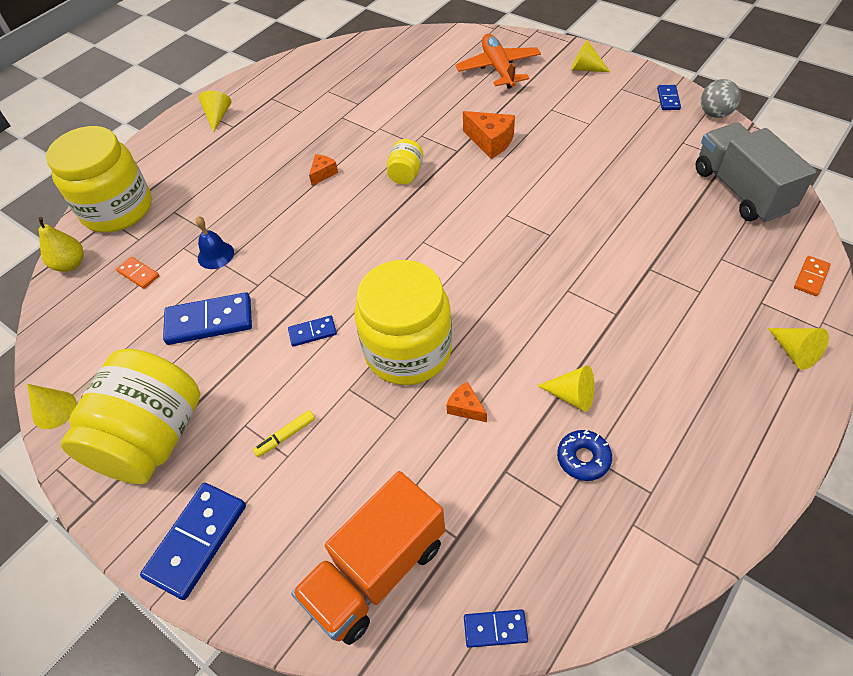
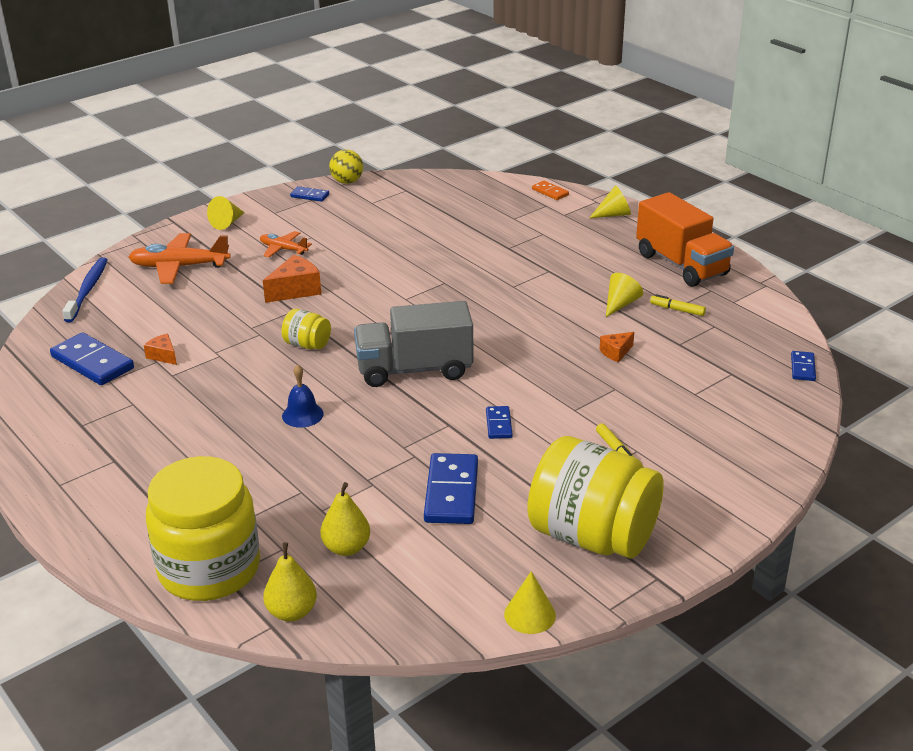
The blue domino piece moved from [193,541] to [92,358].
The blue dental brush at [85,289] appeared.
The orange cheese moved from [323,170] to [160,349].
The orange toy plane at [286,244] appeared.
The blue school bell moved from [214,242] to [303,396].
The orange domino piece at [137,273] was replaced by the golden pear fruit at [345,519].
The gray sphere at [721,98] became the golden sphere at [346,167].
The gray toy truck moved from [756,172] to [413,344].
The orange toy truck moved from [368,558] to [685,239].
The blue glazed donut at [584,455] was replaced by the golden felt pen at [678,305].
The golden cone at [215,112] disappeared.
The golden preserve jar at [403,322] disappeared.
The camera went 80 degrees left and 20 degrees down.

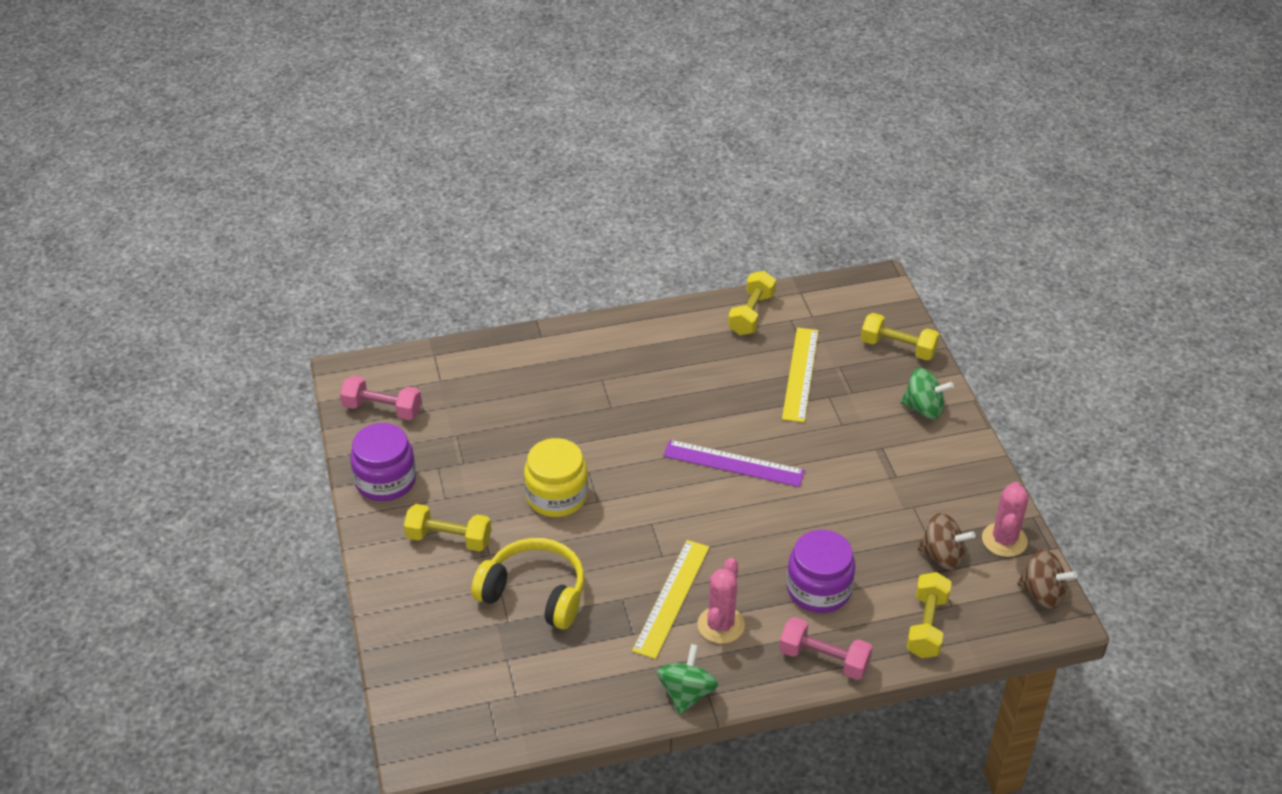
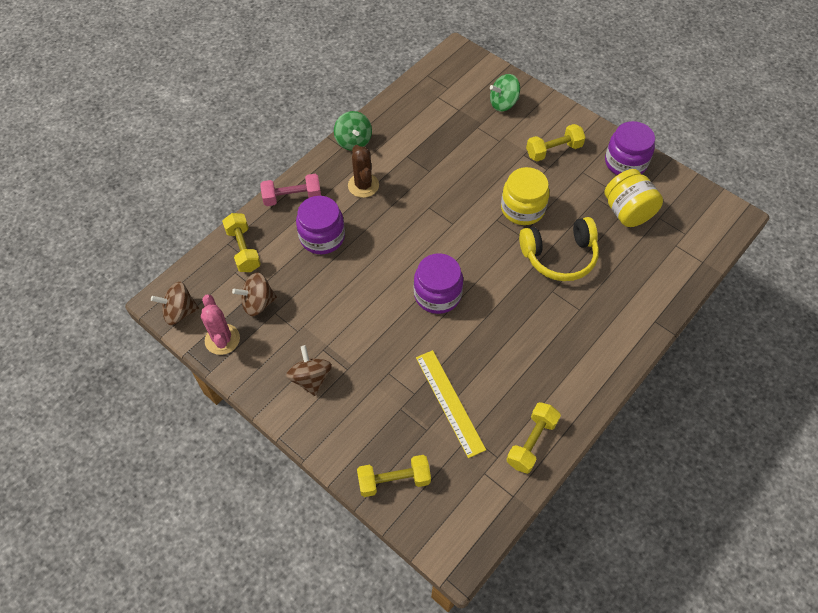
The russet whirligig at [309,370] appeared.
The rosy cactus at [721,601] became the russet cactus at [363,171].
The violet measuring stick at [734,463] was replaced by the violet preserve jar at [438,283].
The leaf-green whirligig moved from [927,393] to [505,92].
The golden hand weight at [752,303] turned 45 degrees clockwise.
The golden over-ear headphones moved from [528,583] to [559,249].
The golden preserve jar at [633,198] appeared.
The rosy hand weight at [381,398] disappeared.
The golden measuring stick at [670,599] disappeared.
The camera went 145 degrees right and 15 degrees up.

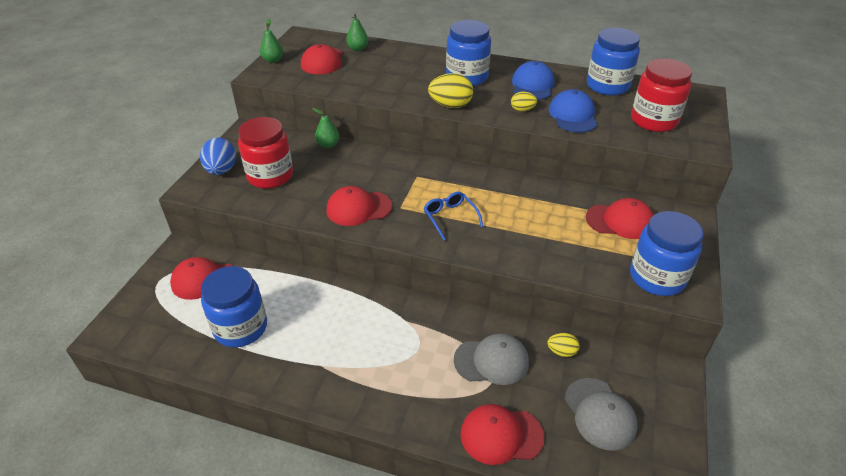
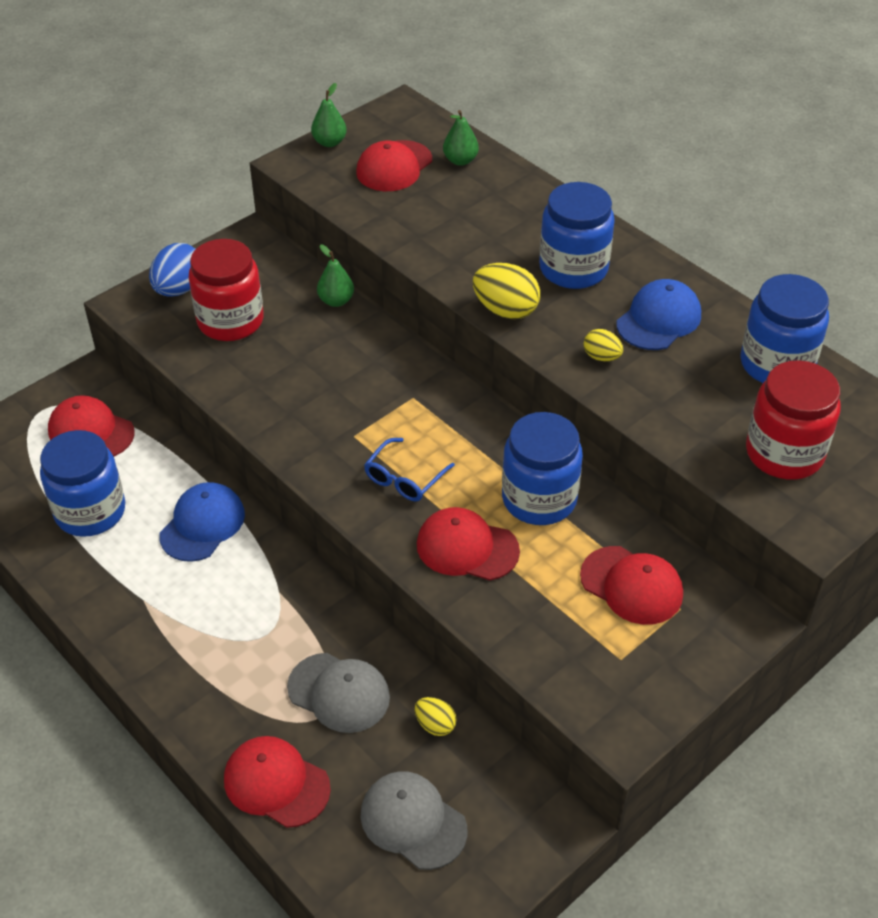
The blue baseball cap moved from [573,111] to [202,522].
The gray baseball cap at [601,414] turned 120 degrees clockwise.
The blue spectacles at [454,216] turned 150 degrees counterclockwise.
The scarlet baseball cap moved from [359,206] to [468,544].
The blue preserve jar moved from [667,253] to [542,468].
The camera went 30 degrees right and 5 degrees up.

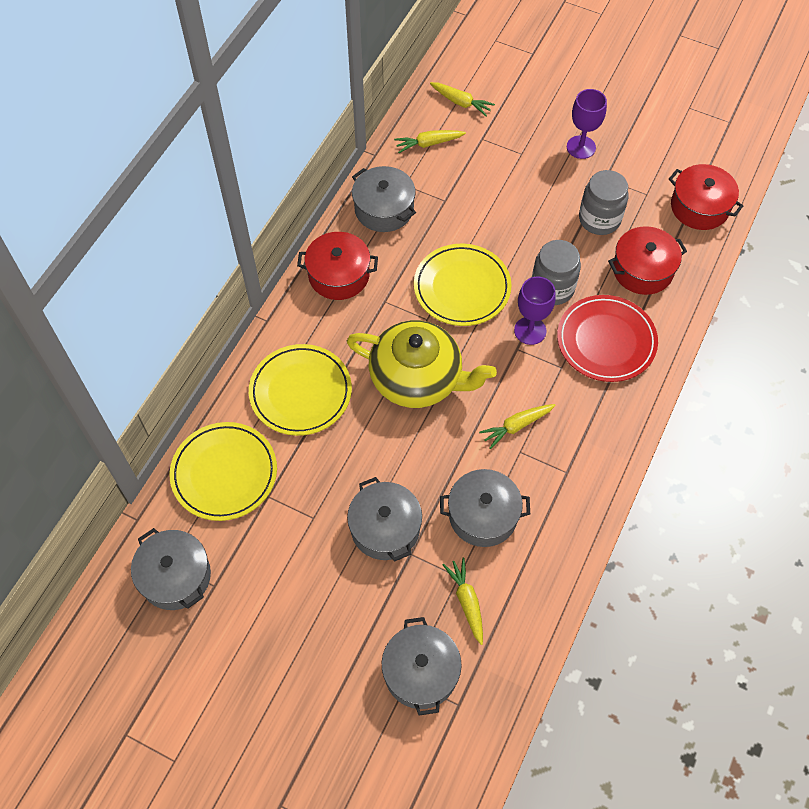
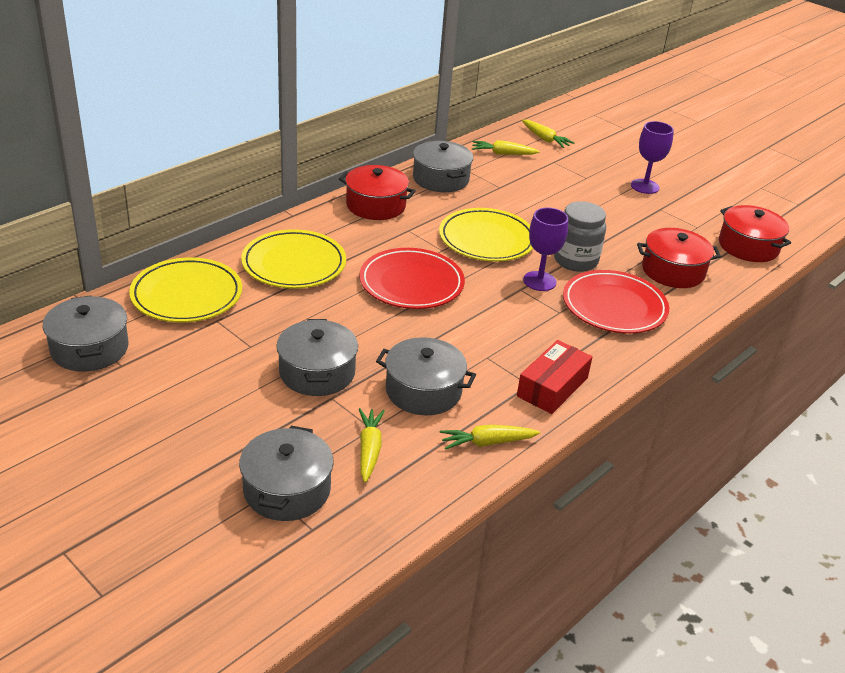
The golden china teapot at [422,364] was replaced by the scarlet flat dish at [412,278].
The golden toy carrot moved from [517,426] to [490,437].
The scarlet parcel at [554,377] appeared.
The gray preserve jar at [604,202] disappeared.
The camera went 15 degrees right and 25 degrees down.

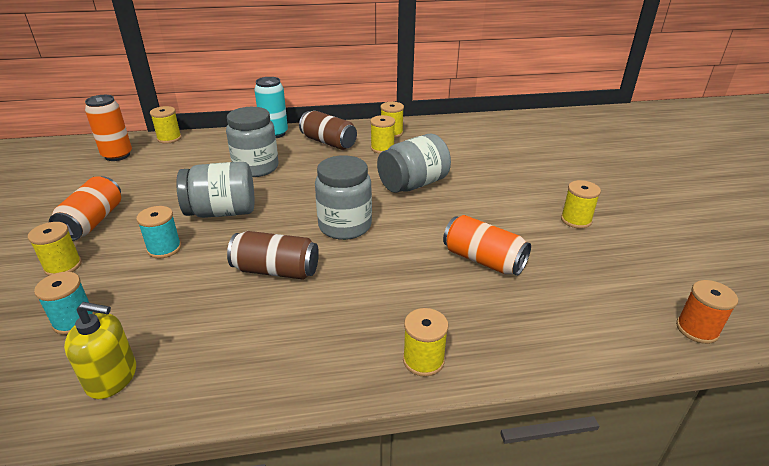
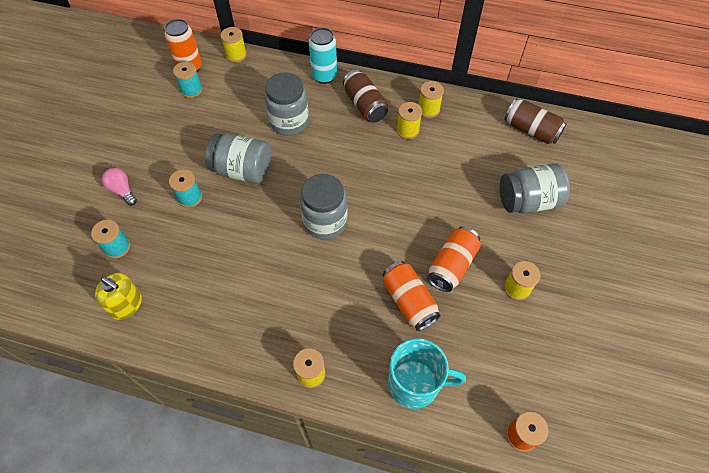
The golden bobbin at [55,249] was replaced by the rosy light bulb at [119,187].
The teal bobbin at [188,79] appeared.
The teal mug at [427,373] appeared.
The orange tin moved from [85,208] to [454,259].
The gray preserve jar moved from [414,163] to [535,188].
The russet tin moved from [273,255] to [535,121].
The camera went 25 degrees right and 25 degrees up.

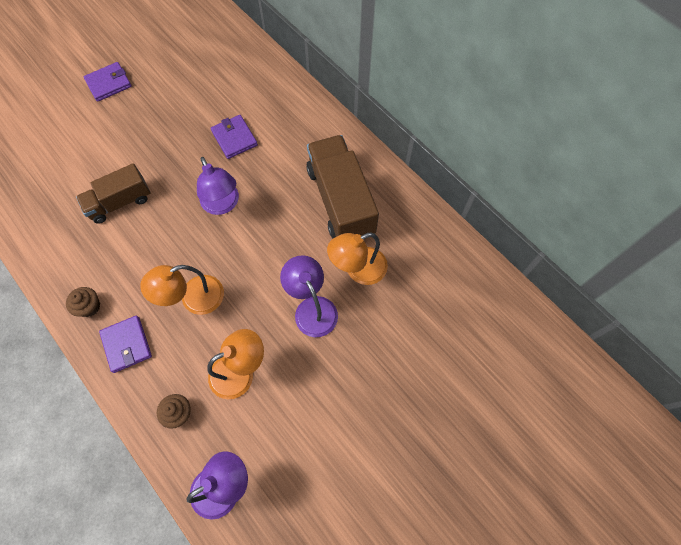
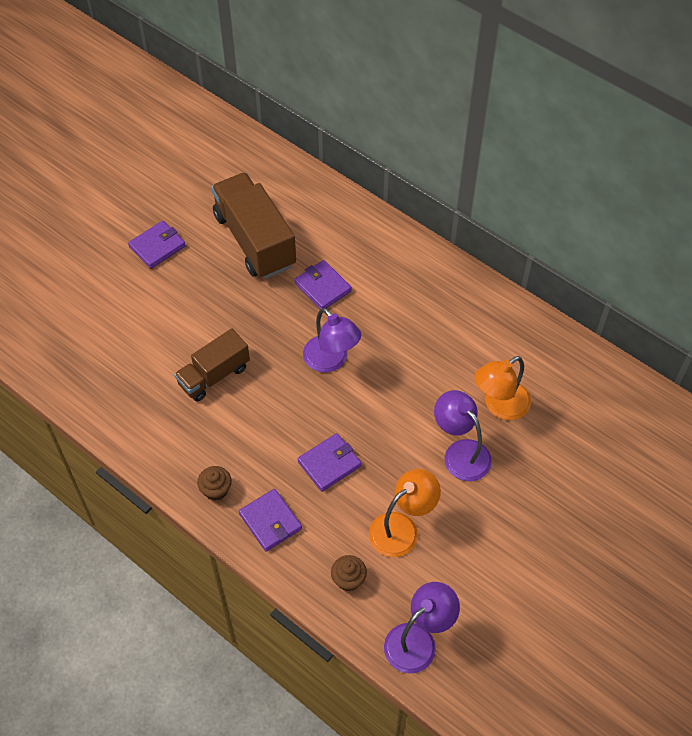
The russet toy truck moved from [342,186] to [253,225].
The orange desk lamp at [182,290] was replaced by the violet billfold at [329,462].
The camera went 10 degrees left and 10 degrees down.

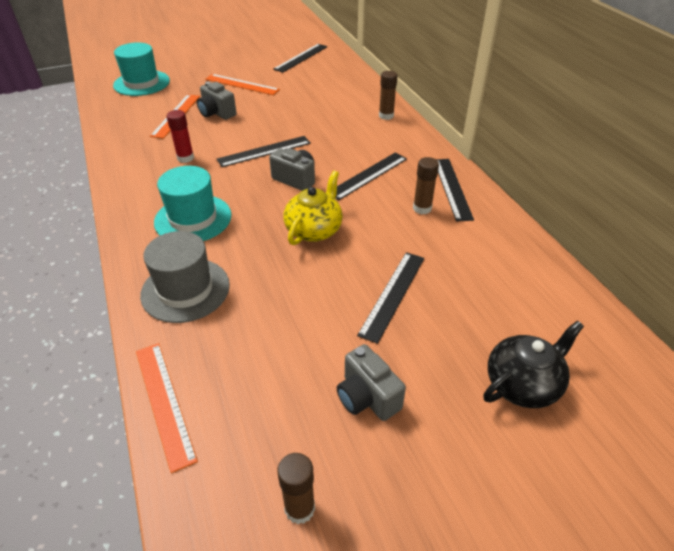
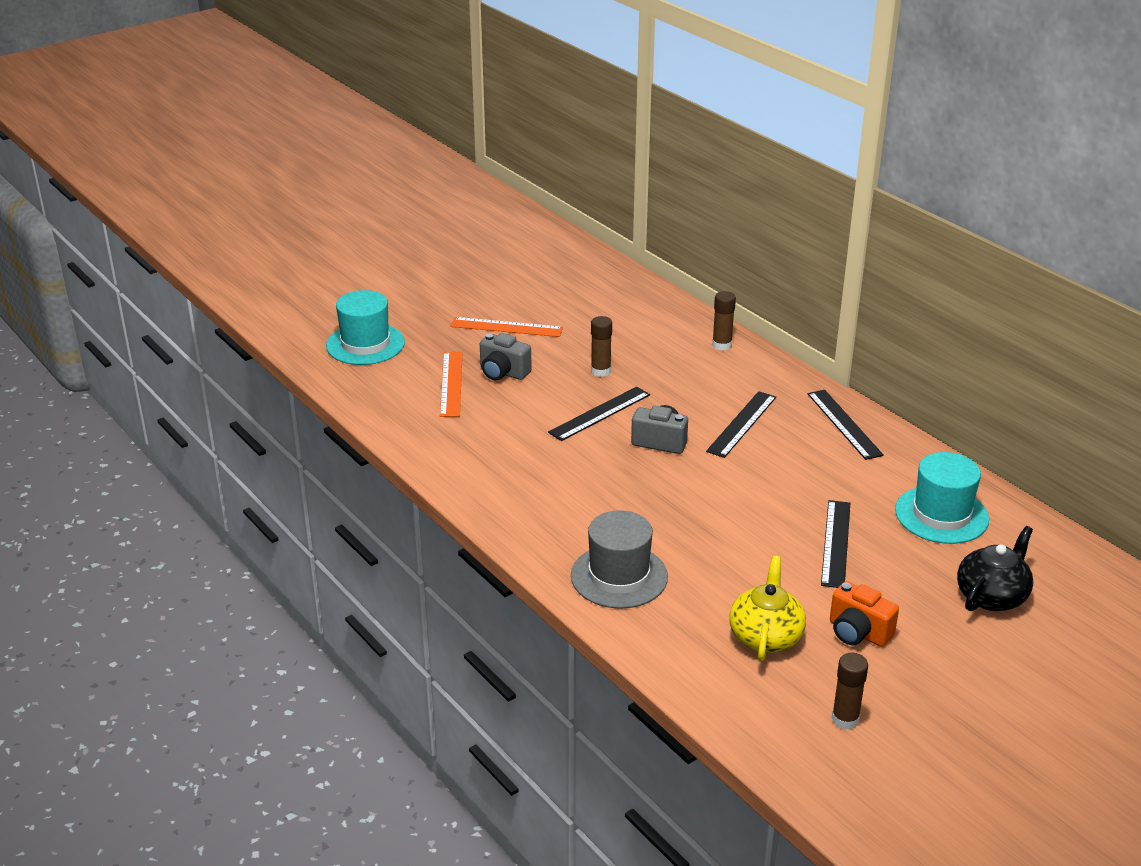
The russet glue stick moved from [426,185] to [601,346].
The golden china teapot moved from [313,208] to [767,608].
The gray compact camera at [371,382] became the orange compact camera at [864,614].
The teal top hat moved from [192,203] to [942,498].
The orange measuring stick at [167,408] disappeared.
The scarlet glue stick at [180,136] disappeared.
The ebony measuring stick at [300,58] disappeared.
The camera went 15 degrees left and 10 degrees down.

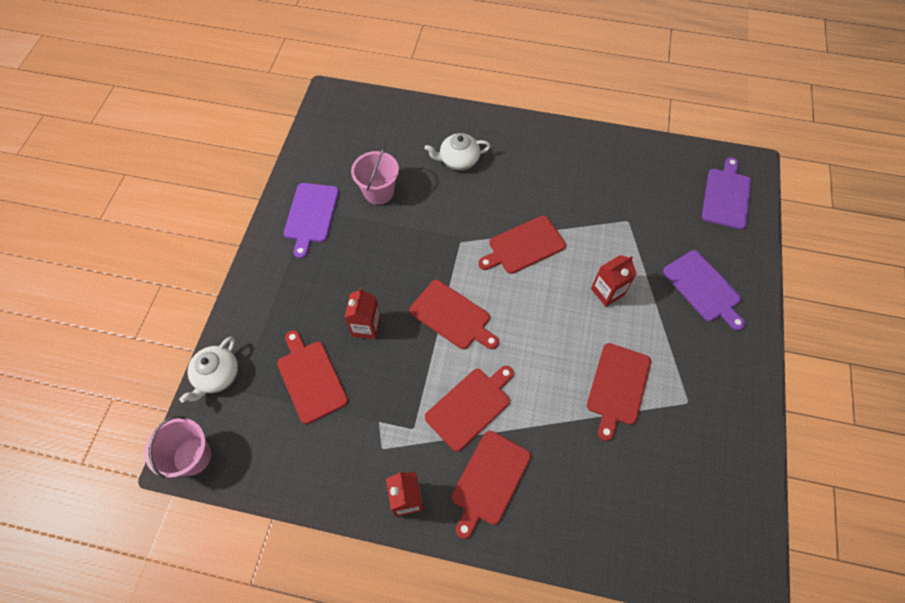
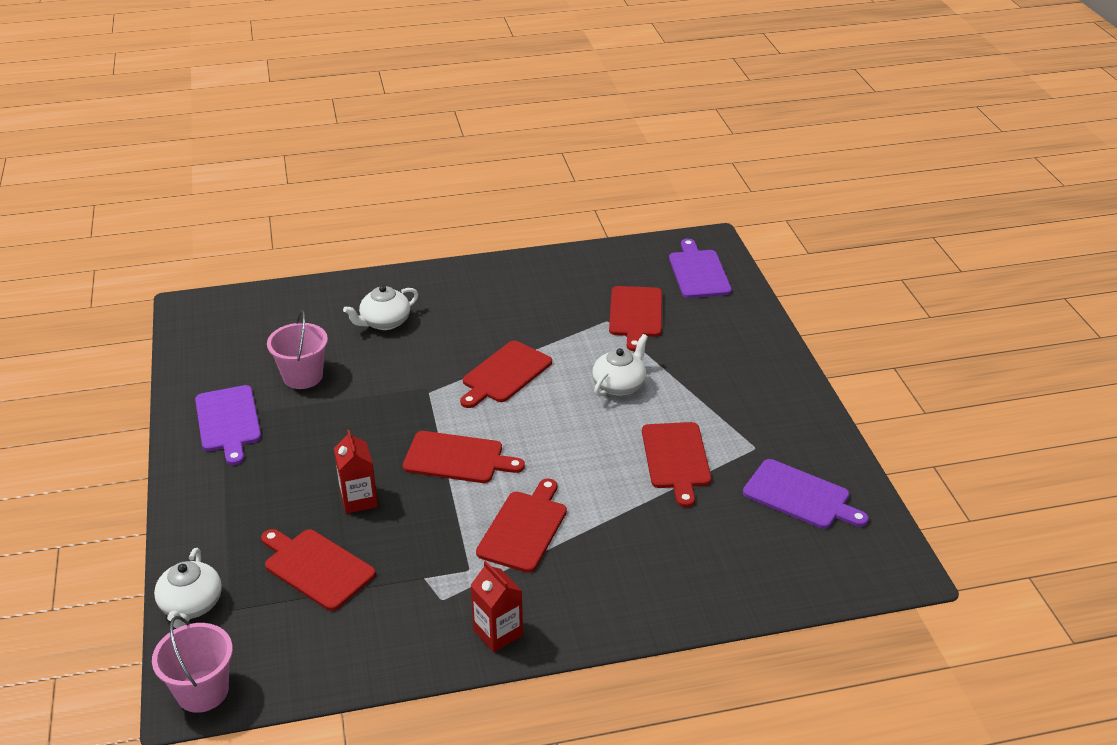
The scarlet carton at [614,281] was replaced by the white china teapot at [620,365].
The scarlet cutting board moved from [491,485] to [635,318].
The violet cutting board moved from [704,290] to [806,494].
The camera went 25 degrees left and 25 degrees down.

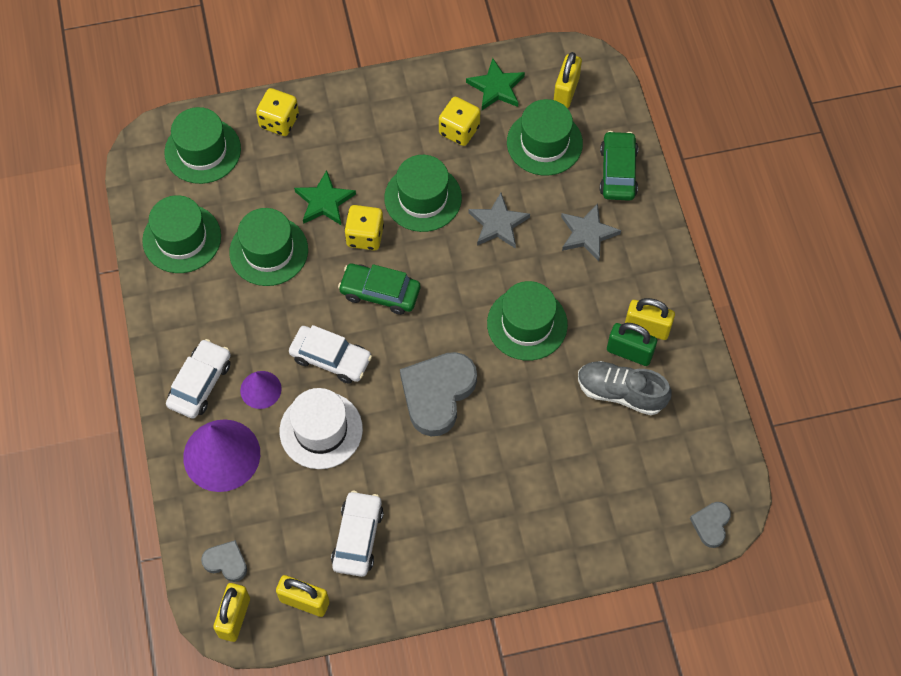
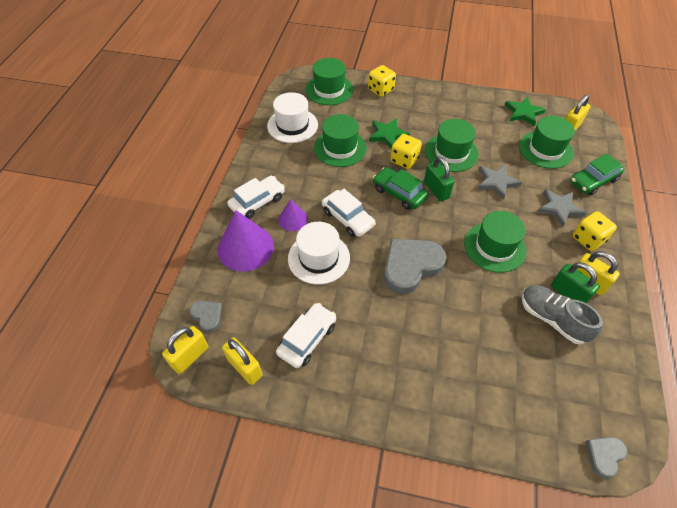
The leaf-green top hat at [181,234] became the white top hat at [292,117].
The leaf-green small lock at [439,179] appeared.
The leaf-green toy car at [619,166] turned 150 degrees counterclockwise.
The golden die moved from [459,121] to [595,231].
The camera went 25 degrees right and 10 degrees down.

